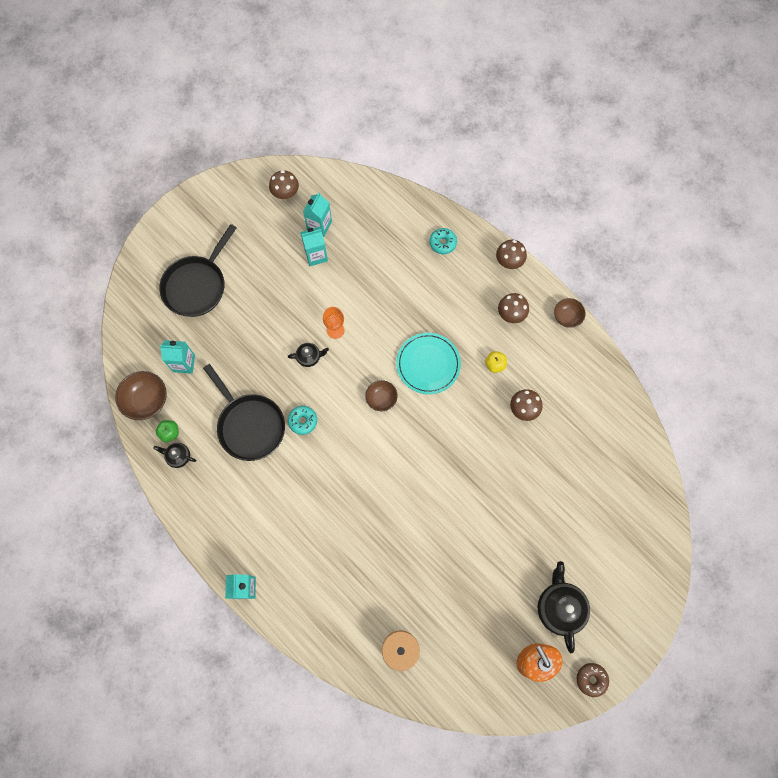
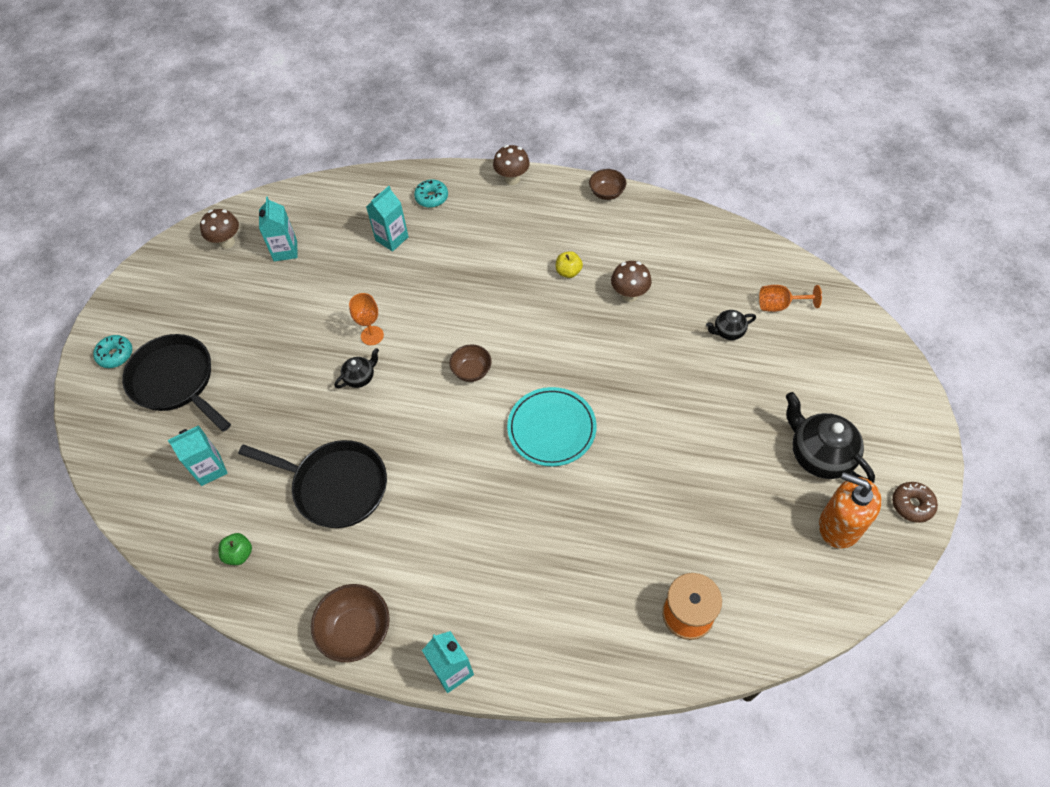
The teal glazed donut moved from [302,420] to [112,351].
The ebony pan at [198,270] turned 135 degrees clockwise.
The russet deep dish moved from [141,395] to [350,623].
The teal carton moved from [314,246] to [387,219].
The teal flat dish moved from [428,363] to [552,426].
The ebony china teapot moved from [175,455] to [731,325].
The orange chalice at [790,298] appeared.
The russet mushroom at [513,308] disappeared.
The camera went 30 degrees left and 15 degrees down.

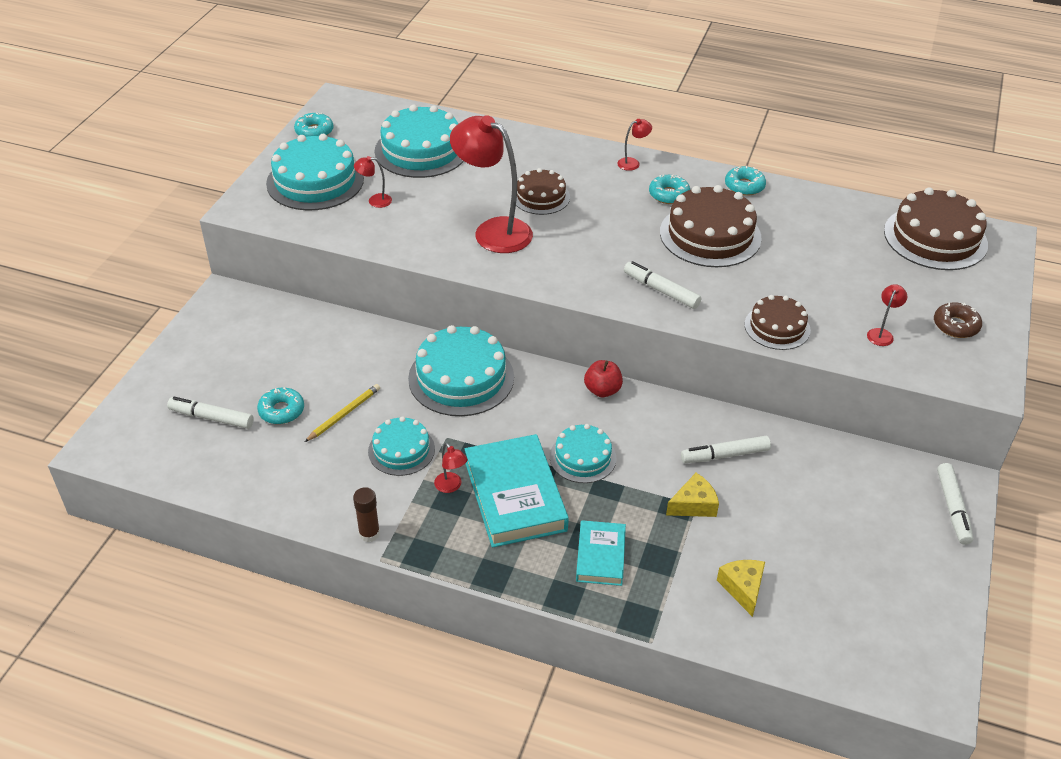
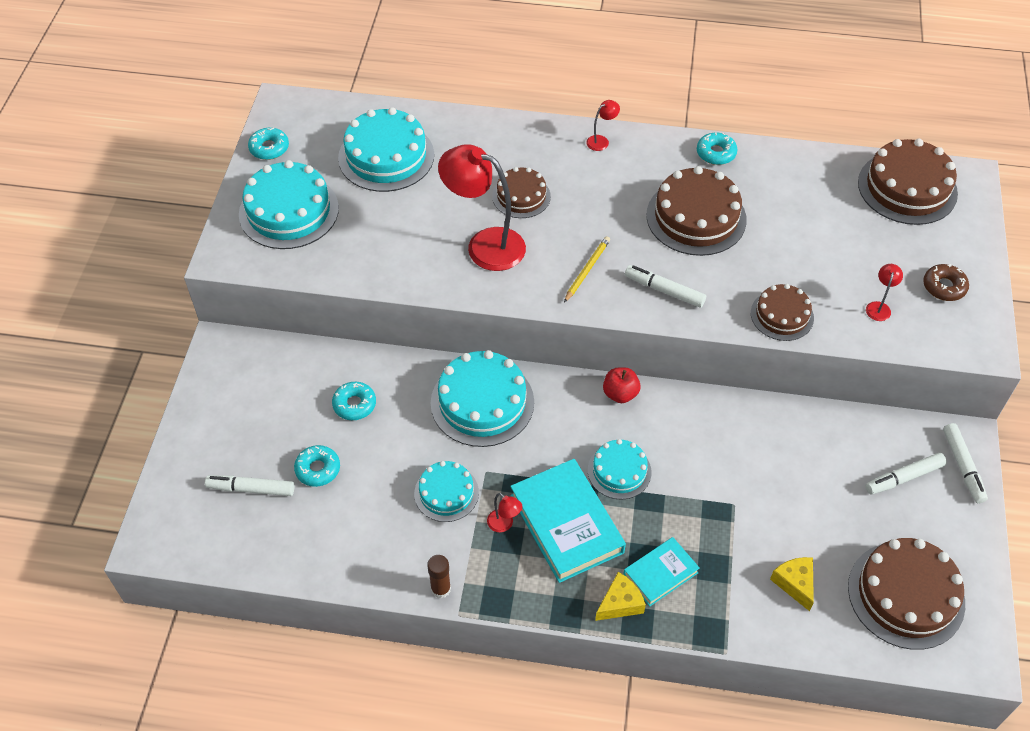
The teal glazed donut moved from [669,189] to [354,401].
The golden pencil moved from [342,413] to [587,269].
The golden cheese moved from [692,495] to [620,596].
The teal hardcover at [601,553] turned 60 degrees clockwise.
The russet gateau at [906,594] appeared.
The white felt pen moved from [726,449] to [906,474].
The scarlet desk lamp at [373,182] disappeared.
The camera went 10 degrees left and 10 degrees up.

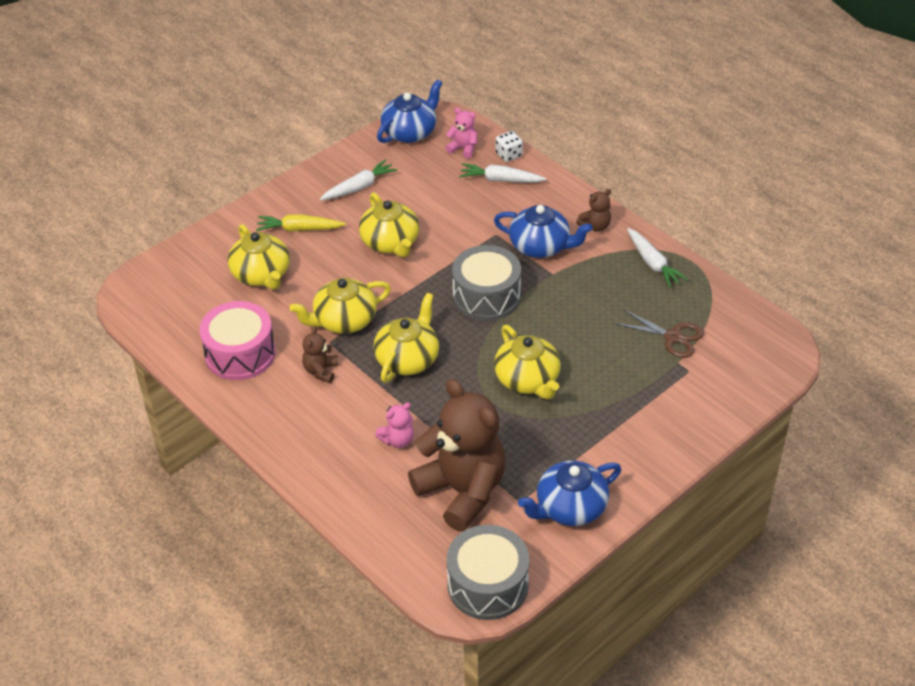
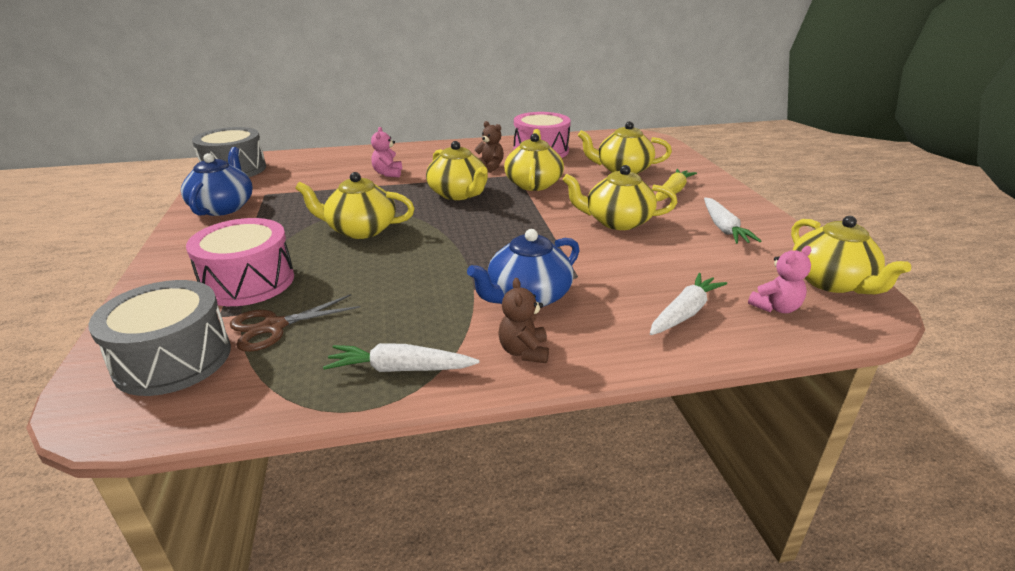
The gray drum moved from [486,283] to [159,338].
The rosy drum at [240,262] appeared.
The blue china teapot at [409,111] became the golden china teapot at [851,255].
The russet teddy bear at [456,455] disappeared.
The white die at [509,146] disappeared.
The camera went 120 degrees right and 15 degrees down.

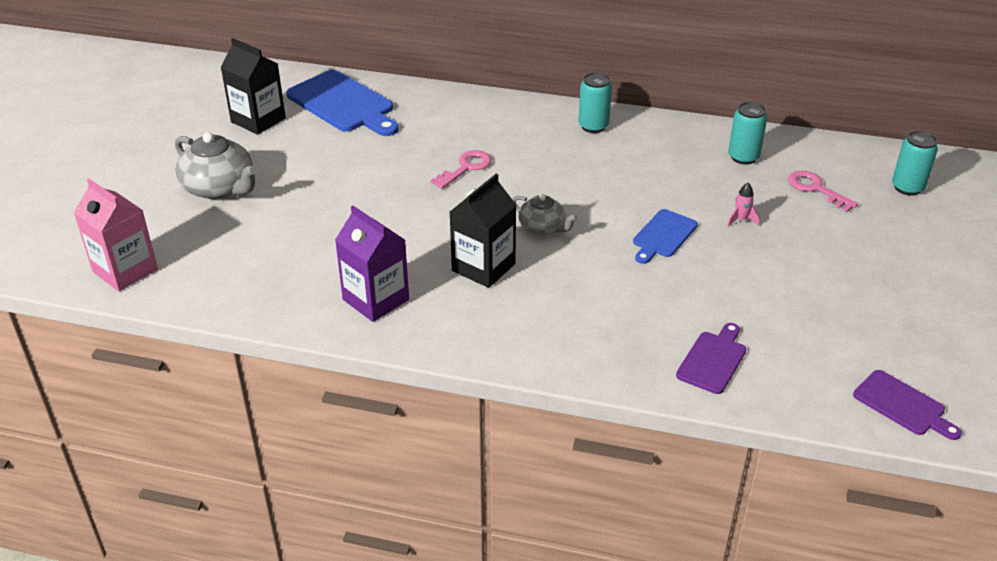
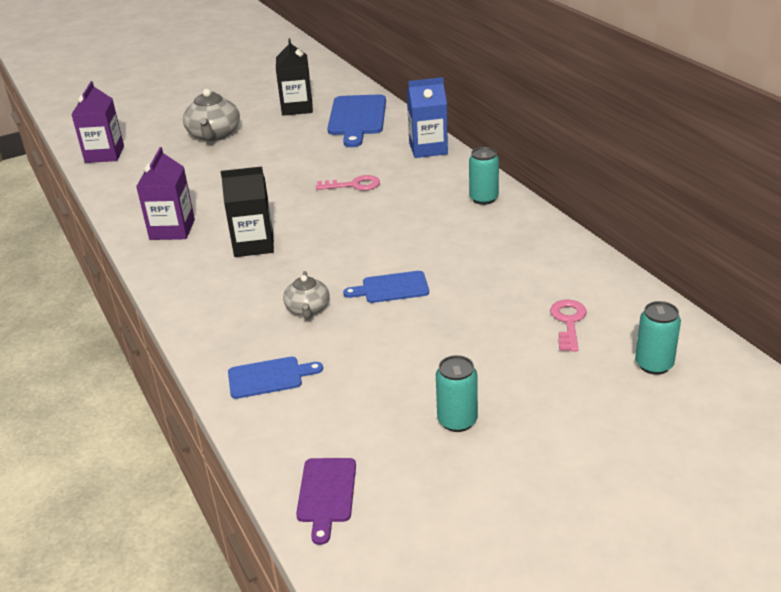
The rosy carton at [116,235] became the violet carton at [97,122].
The violet cutting board at [711,358] became the blue cutting board at [275,378].
The gray china teapot moved from [545,214] to [306,295].
The blue carton at [427,117] appeared.
The teal tin moved from [747,133] to [457,393].
The rosy spaceship at [743,205] disappeared.
The camera went 50 degrees right and 5 degrees down.

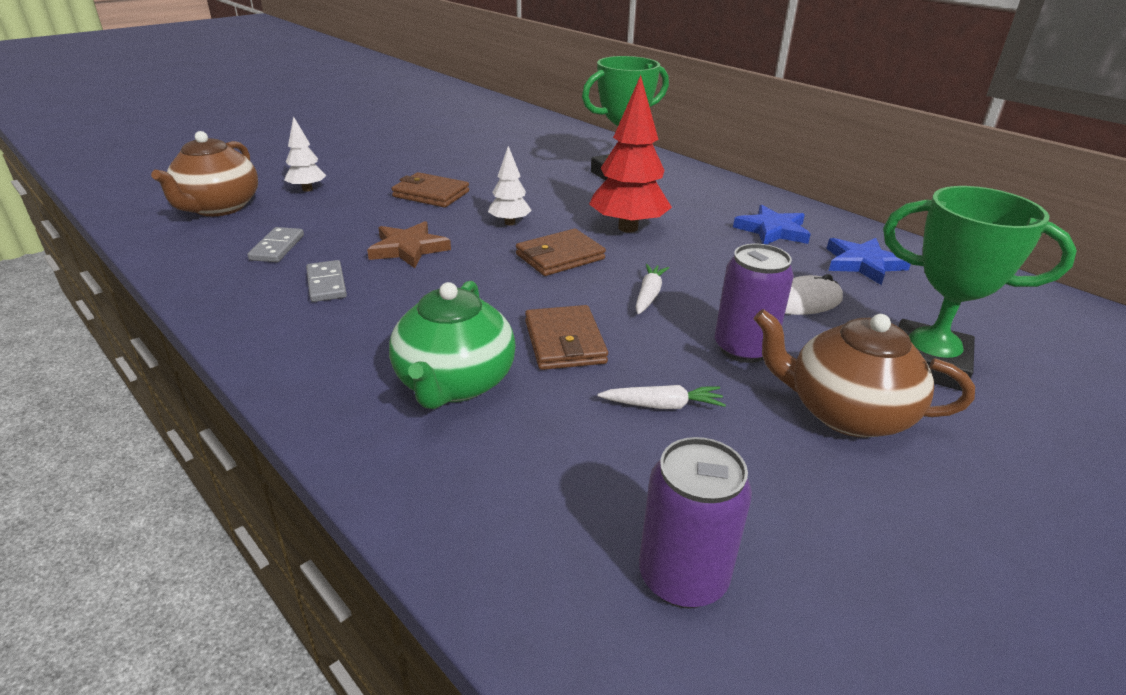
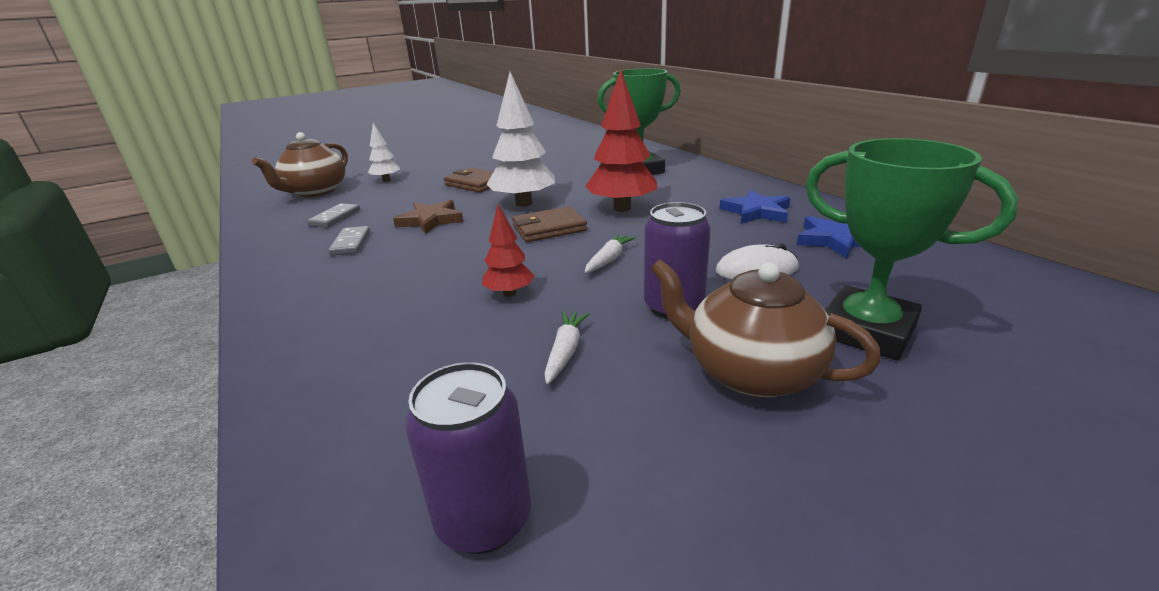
The russet billfold at [566,337] was replaced by the scarlet tree at [508,250].
The white tree at [510,185] changed to 1.85 times the size.
The white toy carrot at [662,397] turned 90 degrees counterclockwise.
The leaf-green china teapot at [452,345] disappeared.
The camera went 15 degrees right and 5 degrees down.

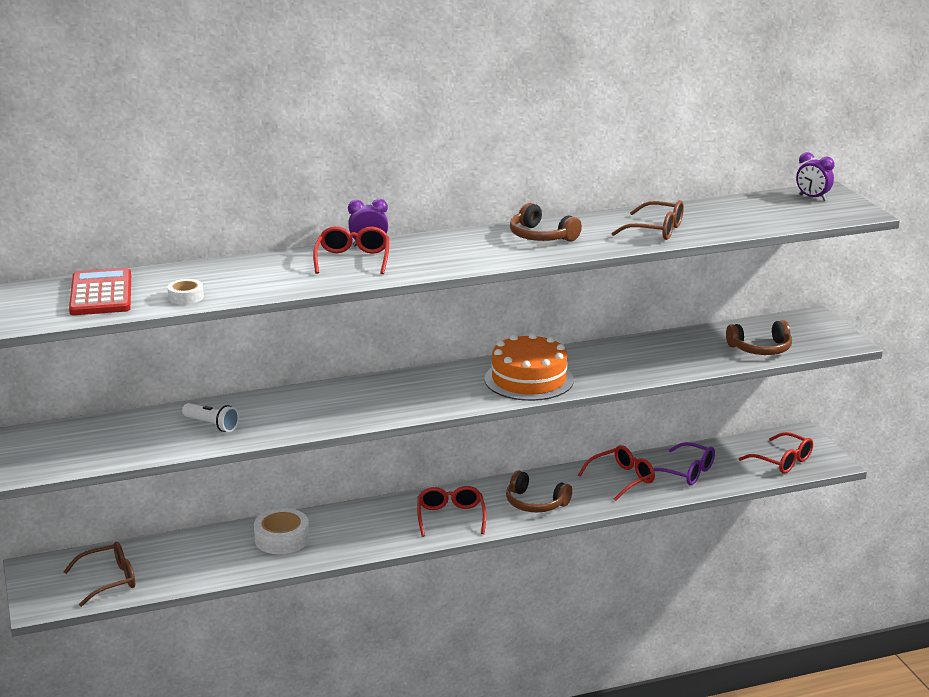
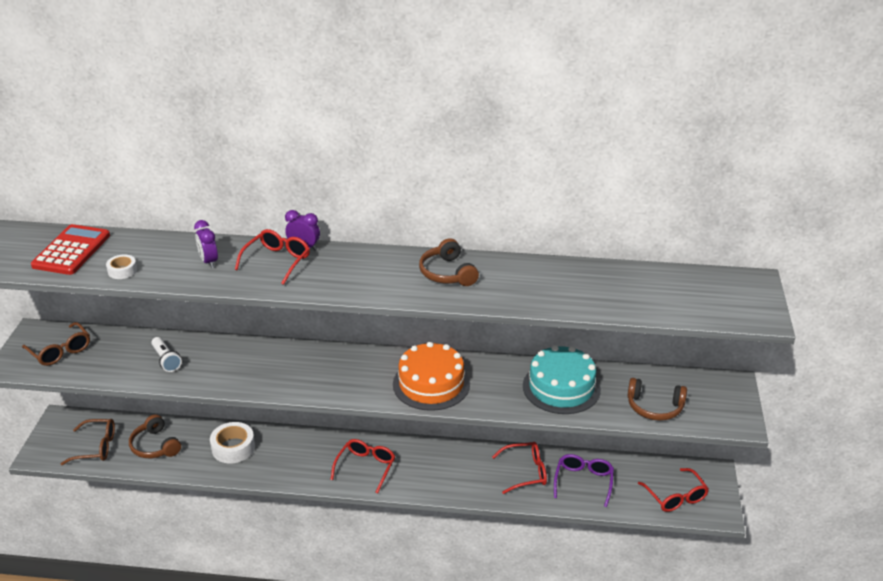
The russet spectacles moved from [647,220] to [56,344].
The russet over-ear headphones moved from [539,491] to [155,436].
The violet alarm clock moved from [815,176] to [206,244].
The teal gateau at [562,379] appeared.
The violet spectacles at [684,463] turned 135 degrees counterclockwise.
The camera went 25 degrees right and 10 degrees up.

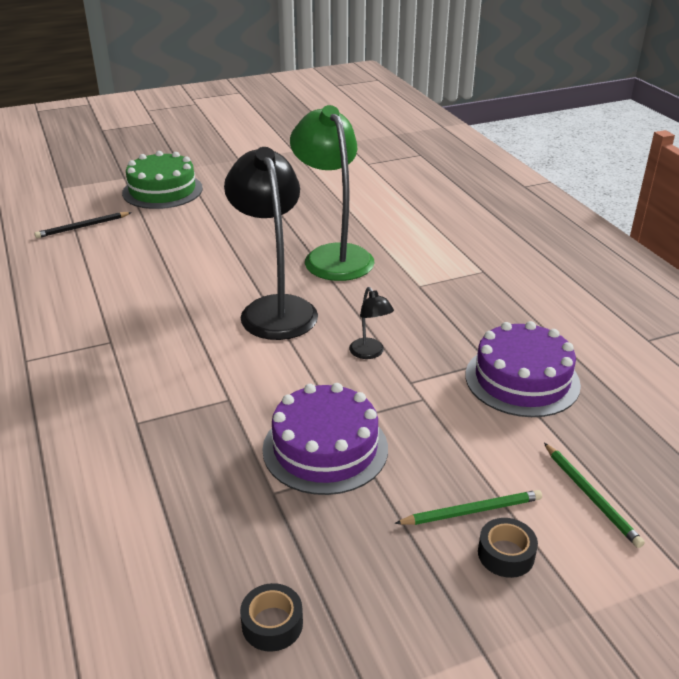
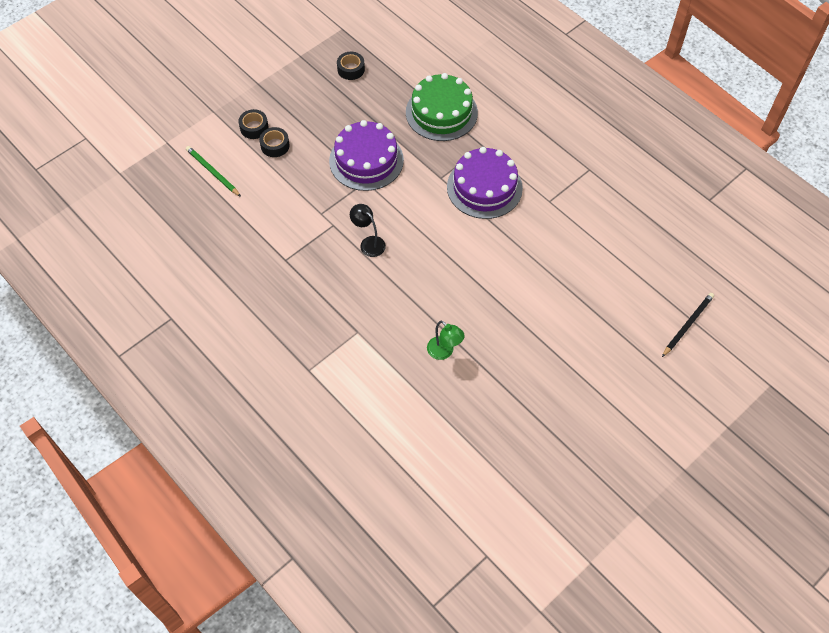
The leaf-green pencil at [468,507] was replaced by the ebony sticky tape at [274,142].
The leaf-green gateau moved from [162,180] to [442,107].
The leaf-green desk lamp at [332,193] changed to 0.43 times the size.
The violet gateau moved from [523,369] to [485,183].
The ebony desk lamp at [271,243] disappeared.
The camera went 160 degrees right and 25 degrees up.

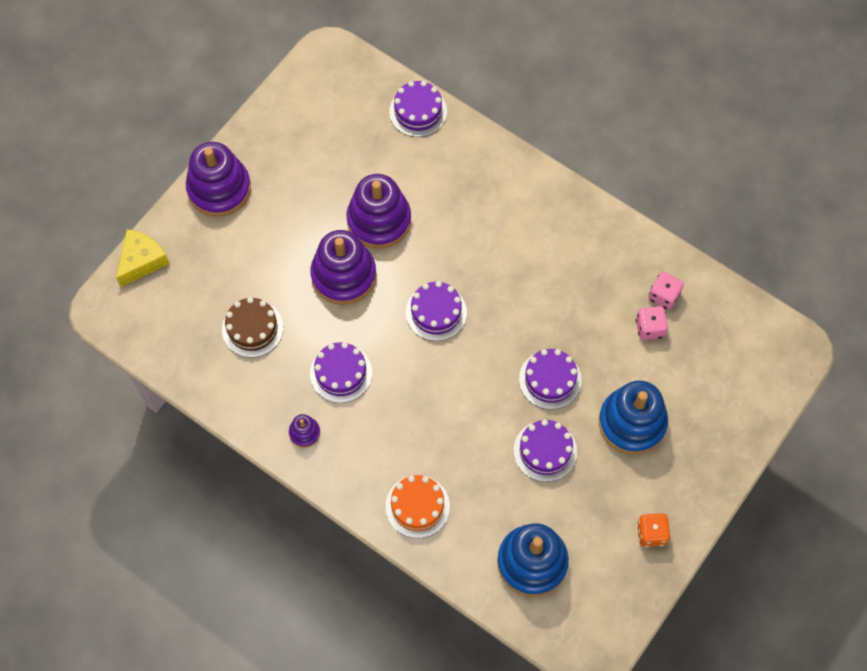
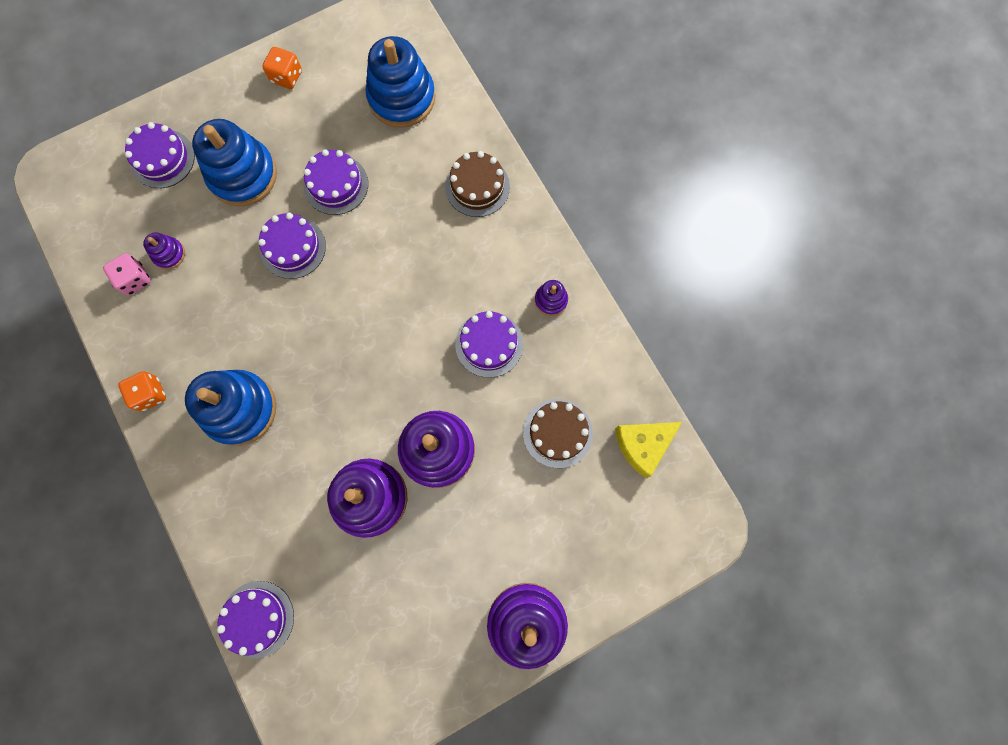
The orange die at [142,391] appeared.
The violet gateau moved from [436,311] to [160,155].
The rosy die at [652,323] was replaced by the violet stacking toy at [164,251].
The blue stacking toy at [230,408] appeared.
The orange gateau at [417,506] became the russet gateau at [477,184].
The golden cheese moved from [142,258] to [648,450].
The camera went 155 degrees left and 10 degrees up.

